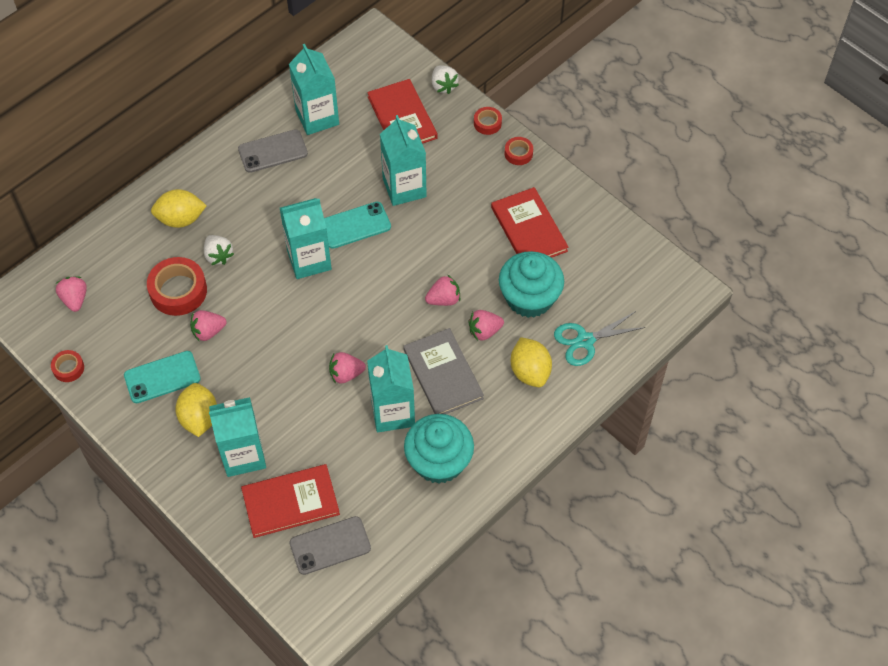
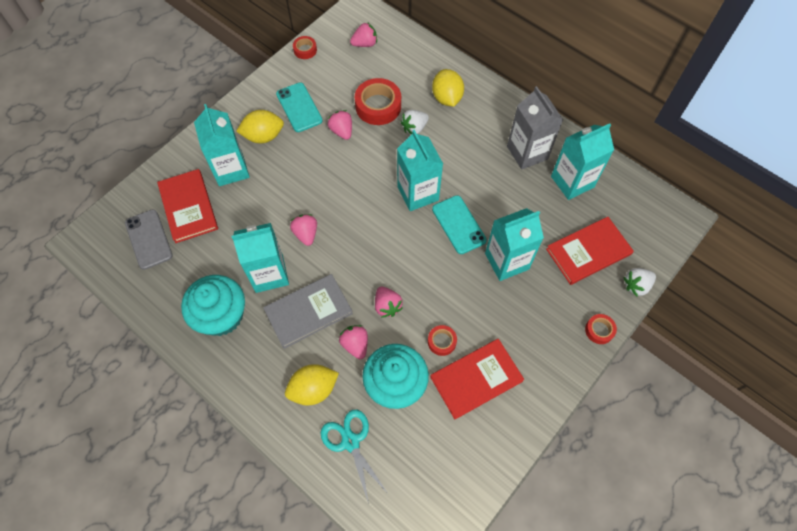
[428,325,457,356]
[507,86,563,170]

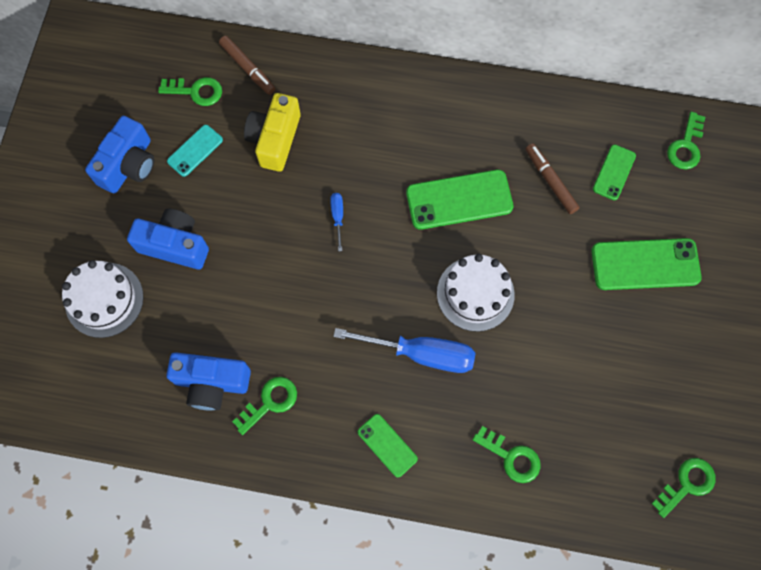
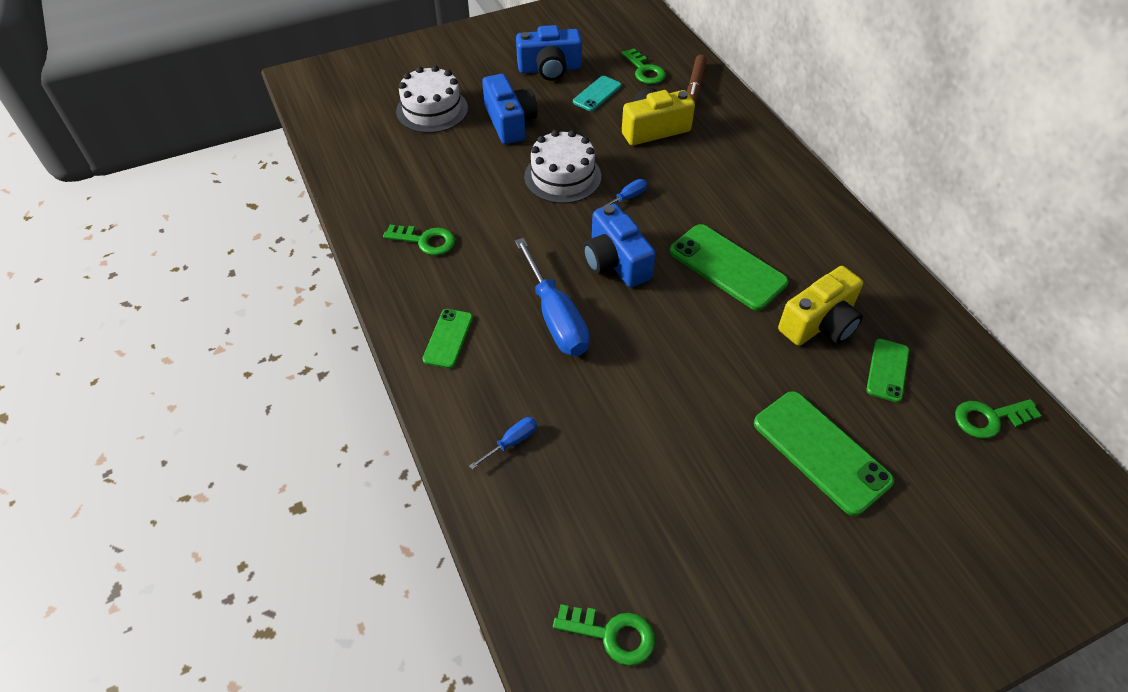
[583,204,656,287]
[524,130,601,204]
[469,417,537,470]
[778,266,863,346]
[573,76,621,111]
[866,339,909,402]

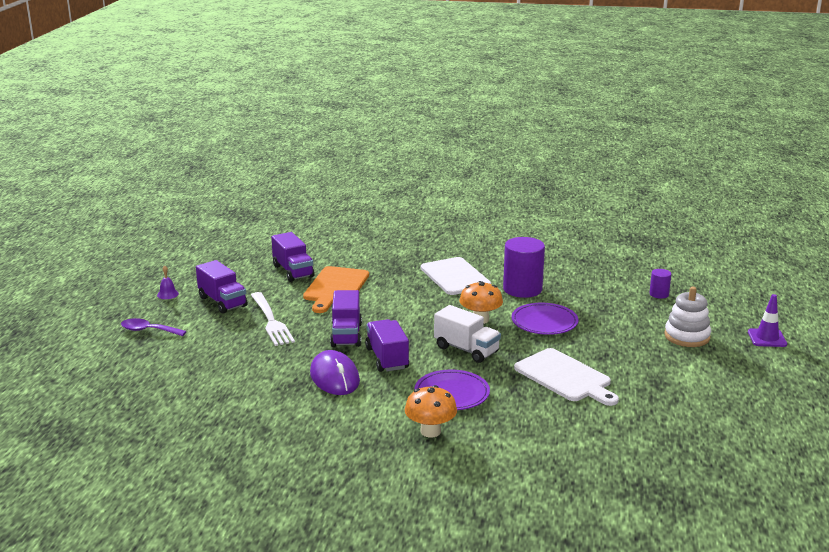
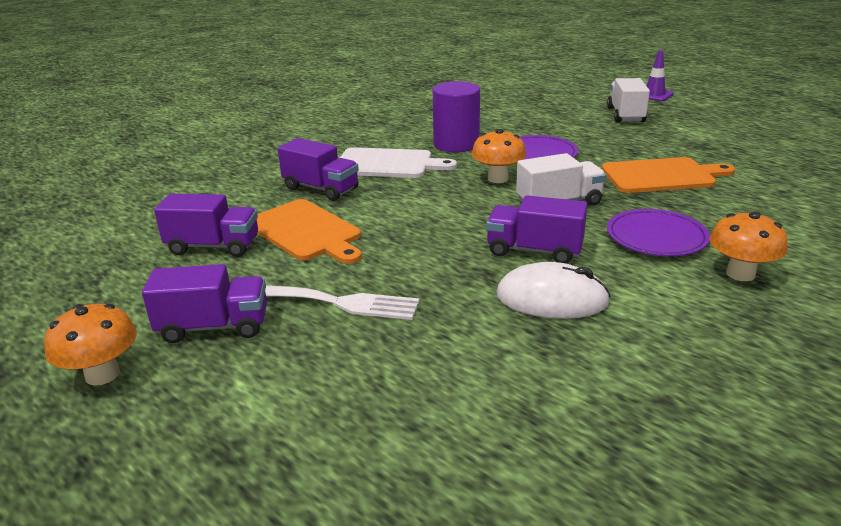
[121,318,187,336] (first image)
[649,269,671,299] (first image)
[278,138,359,201]
[44,304,137,386]
[607,78,650,123]
[496,262,611,319]
[602,157,735,193]

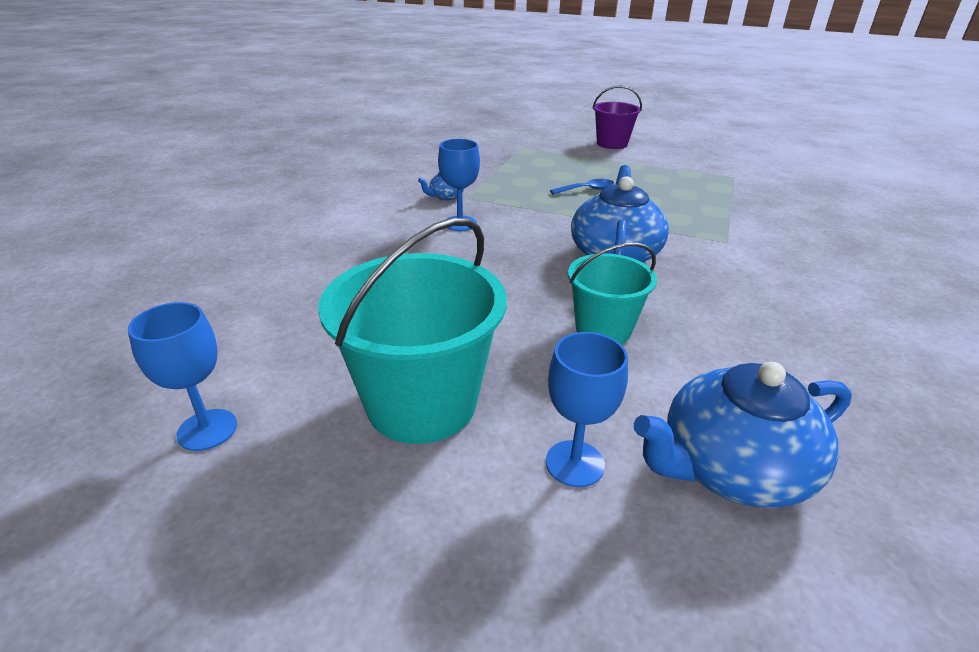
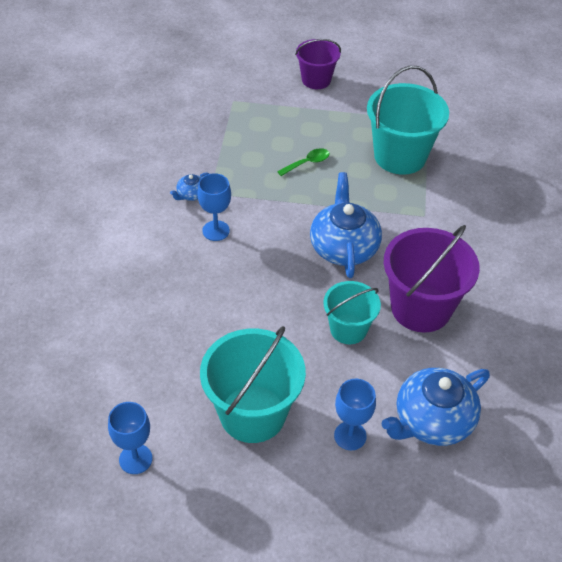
[367,66,449,175]
[384,225,480,333]
[277,148,329,176]

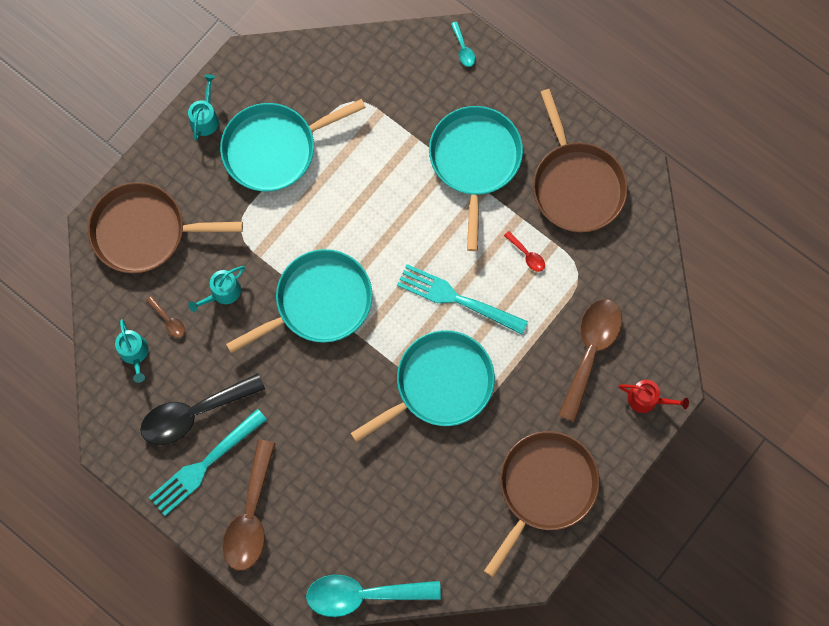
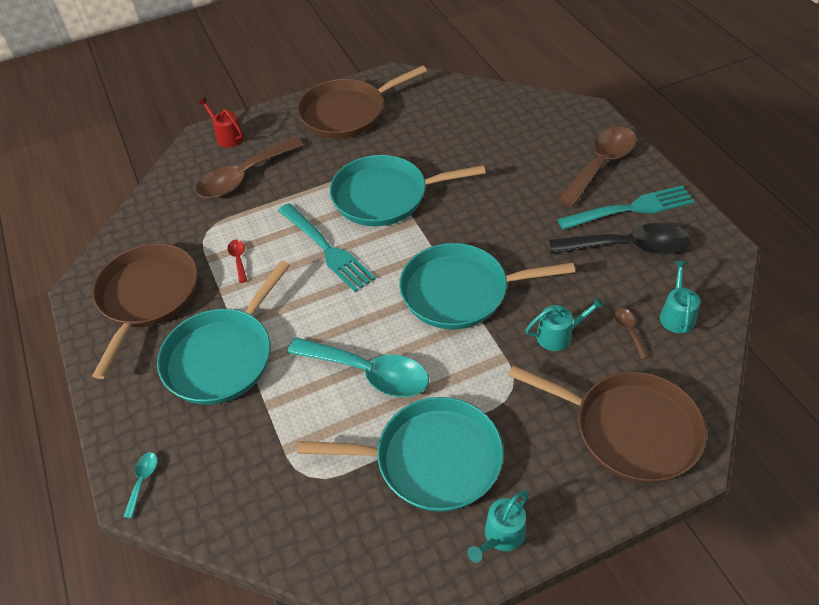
[287,337,429,397]

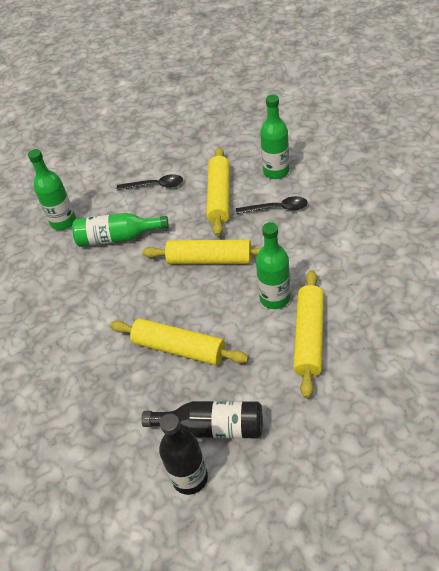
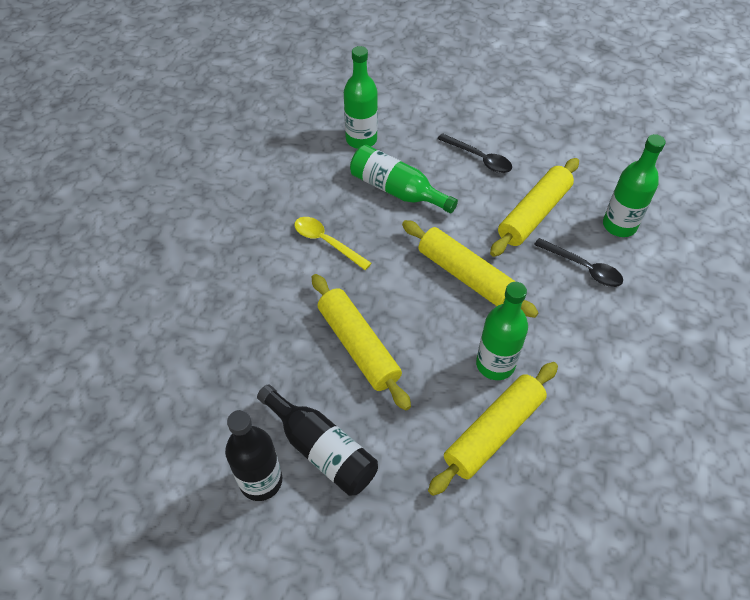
[294,217,372,270]

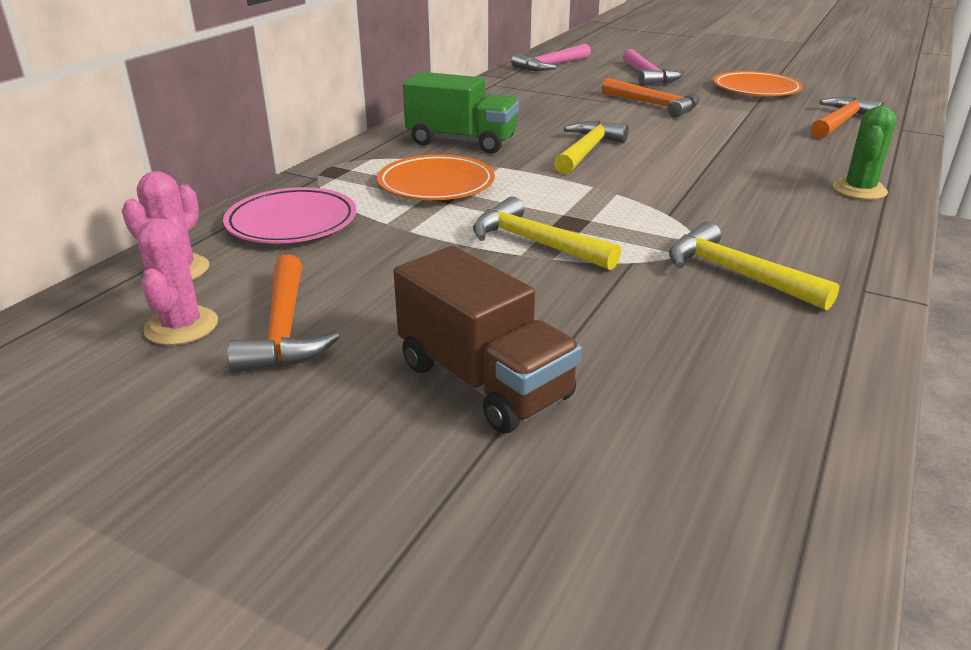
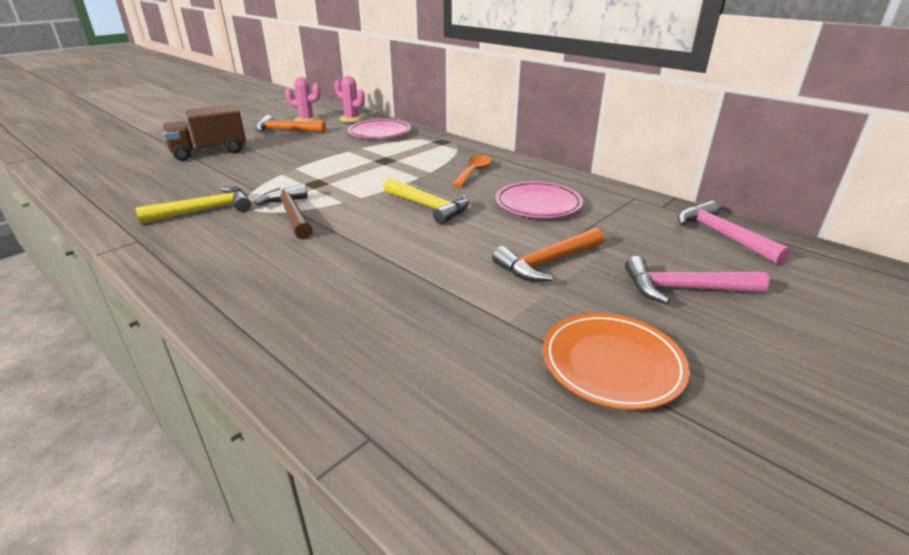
[377,154,495,200] (first image)
[473,197,621,270] (first image)
[811,97,884,139] (first image)
[833,106,896,200] (first image)
[255,183,313,239]
[495,181,583,218]
[452,155,492,187]

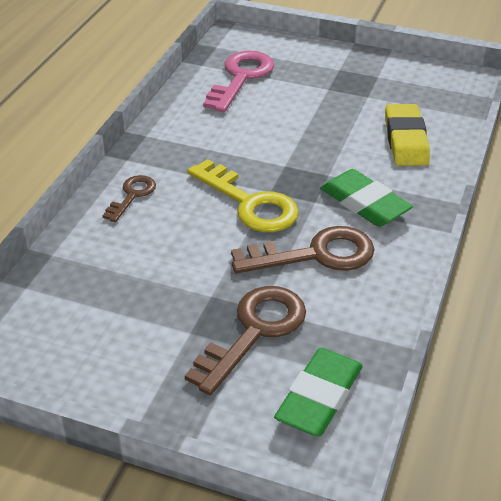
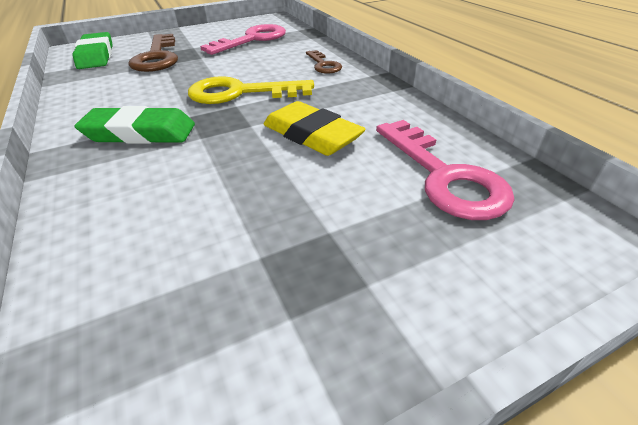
[231,226,375,273] (first image)
[200,24,286,55]
[263,101,366,156]

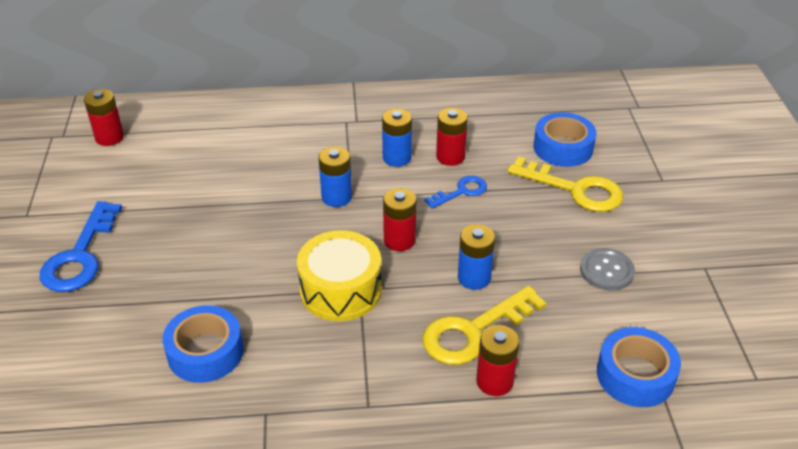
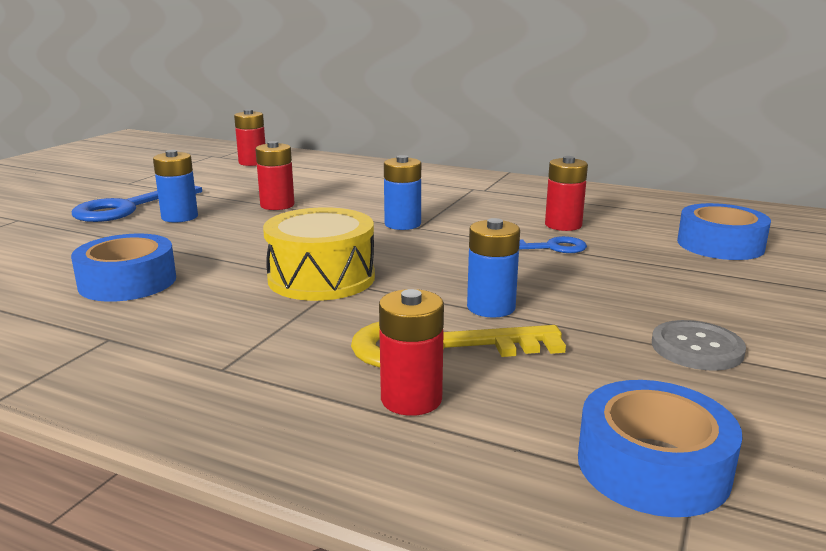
[507,156,623,212] (first image)
[153,150,198,223]
[255,141,294,210]

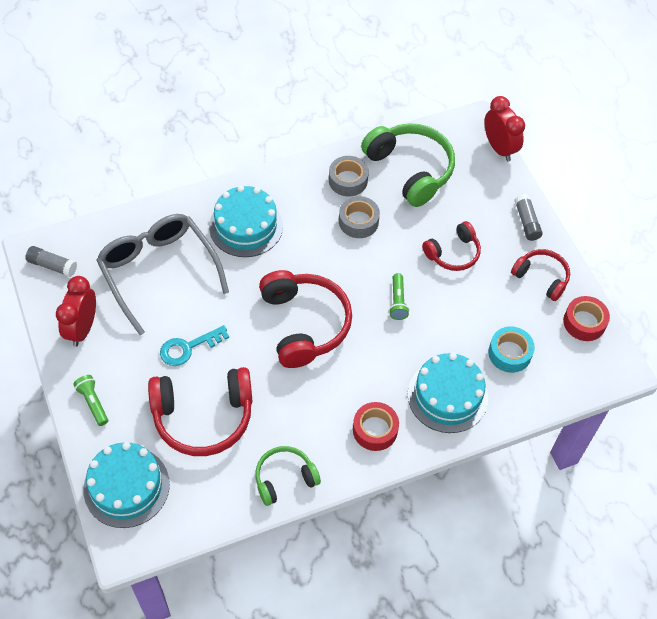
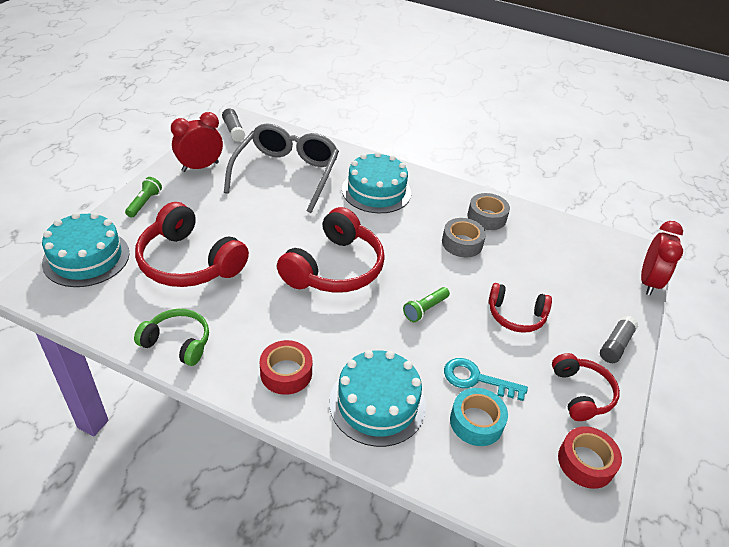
[361,123,455,207] (first image)
[444,358,528,401]

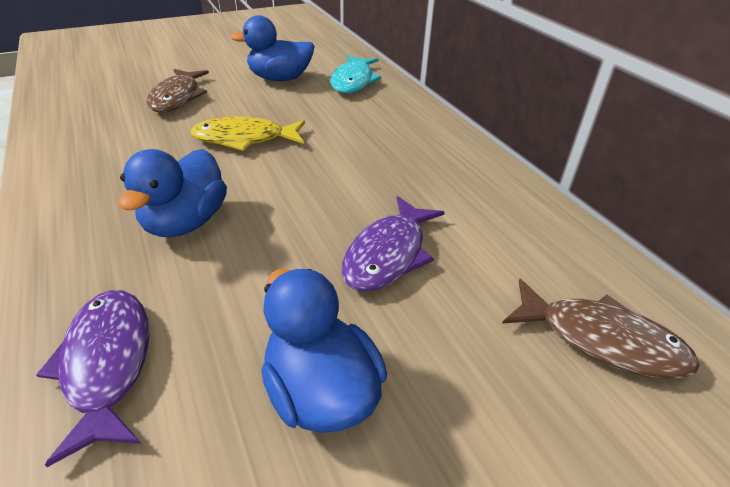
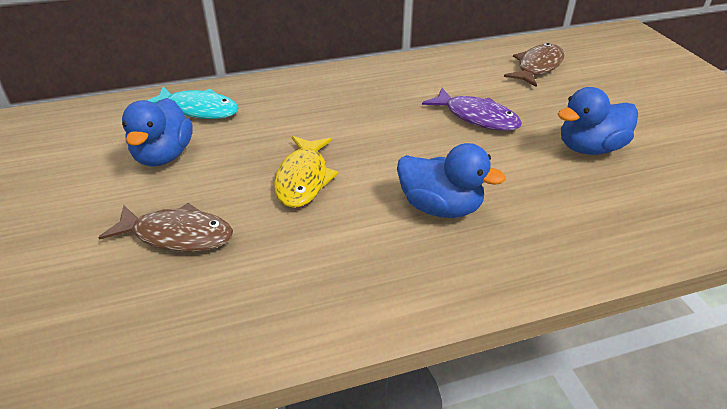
[36,290,149,467] (first image)

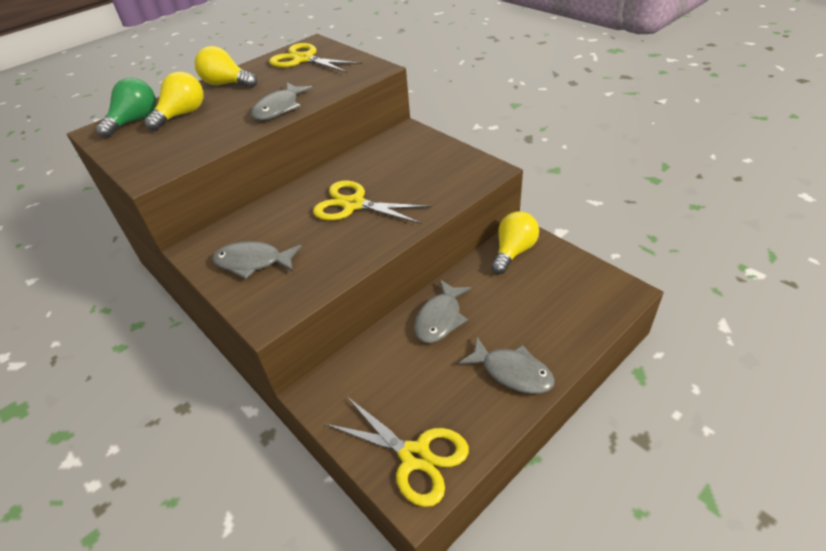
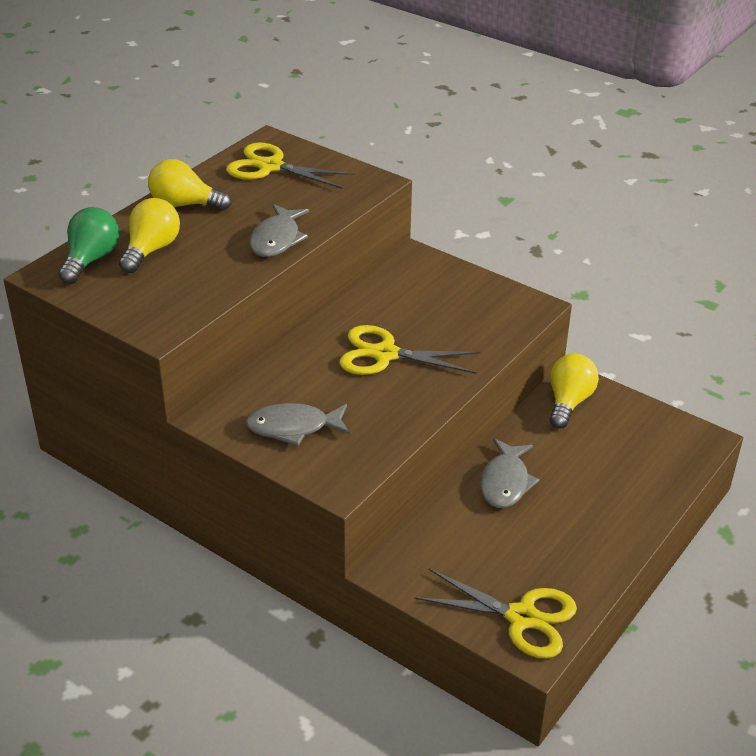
[459,337,555,394] (first image)

